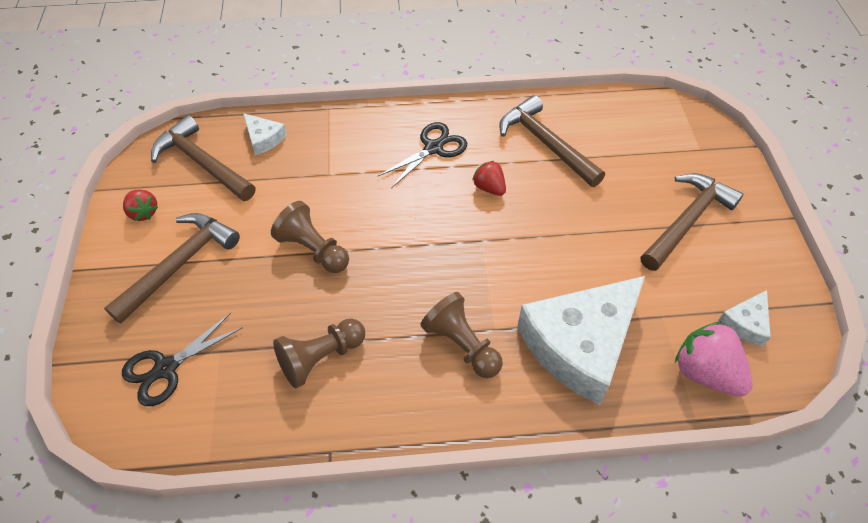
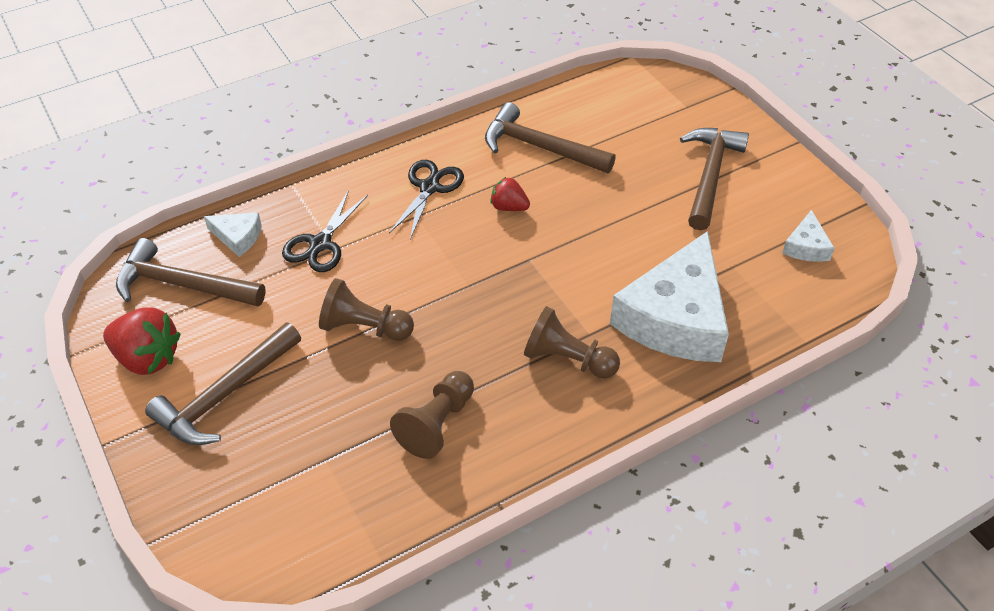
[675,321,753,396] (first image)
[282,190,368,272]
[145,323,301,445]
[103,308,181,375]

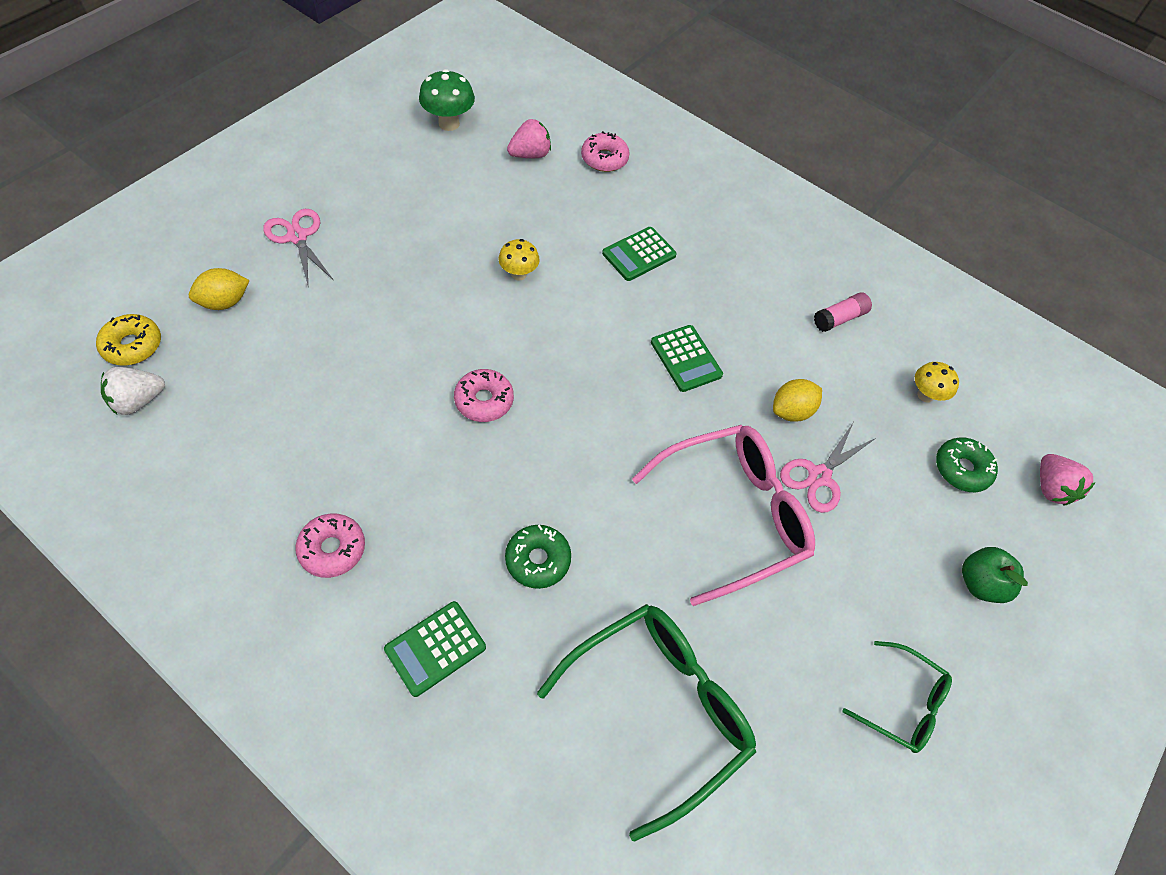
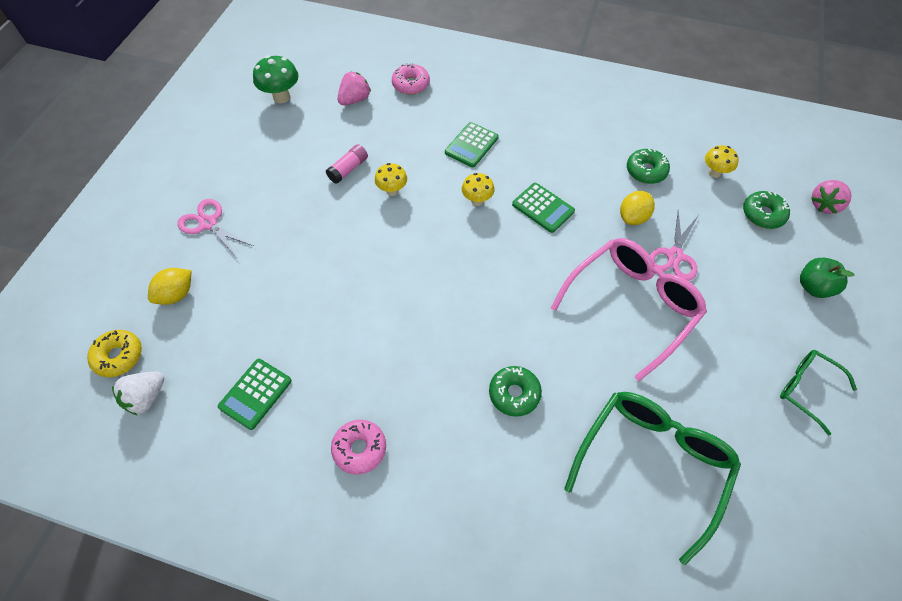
[454,369,514,422] (first image)
[462,173,495,206]
[627,149,670,184]
[218,359,292,430]
[326,144,368,184]
[780,350,857,435]
[811,180,852,214]

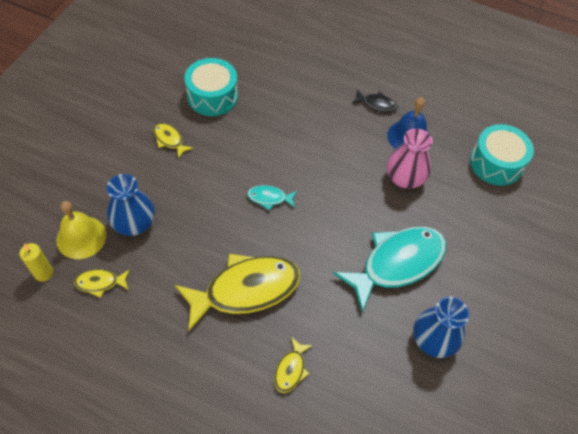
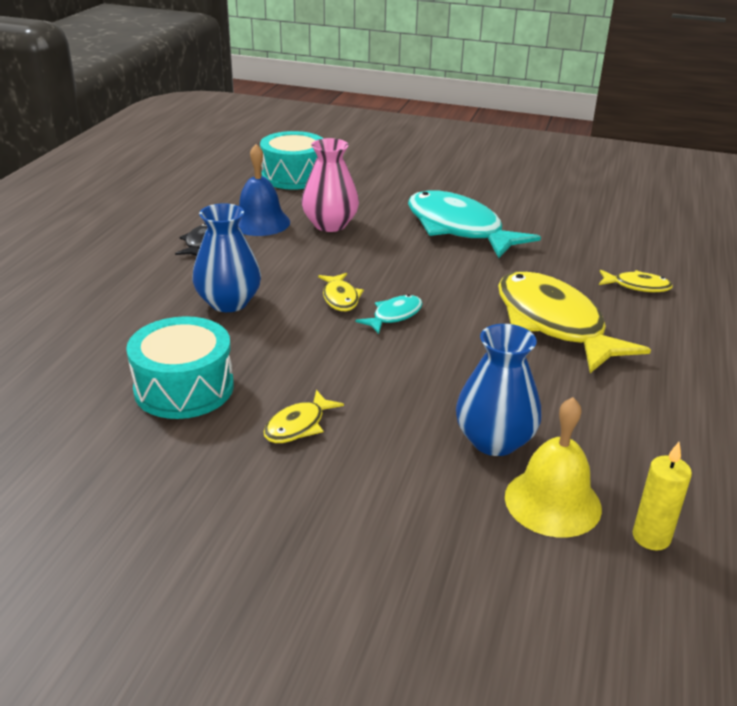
[318,273,364,311]
[192,203,261,312]
[355,295,423,334]

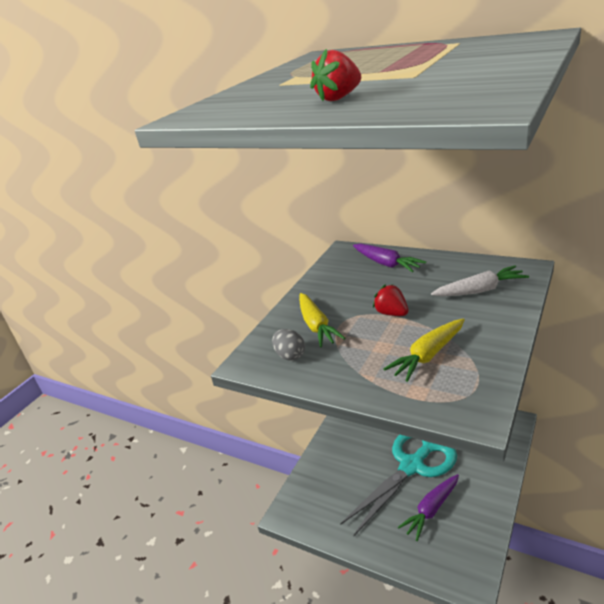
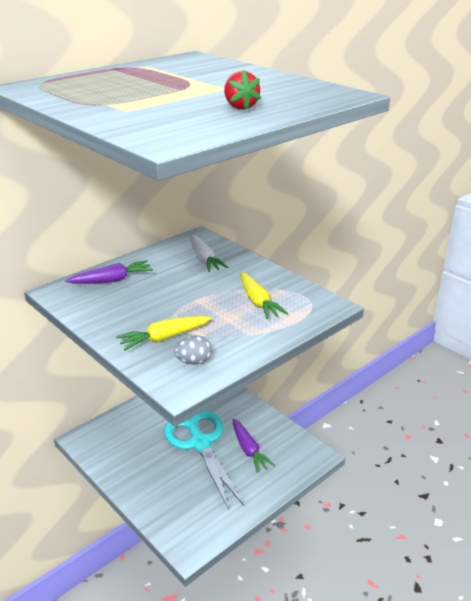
[373,285,408,316] (first image)
[116,316,212,351]
[190,234,229,272]

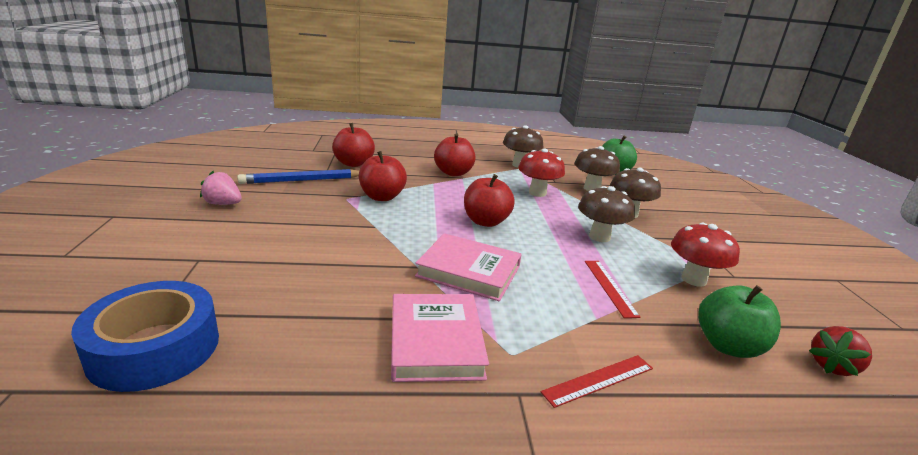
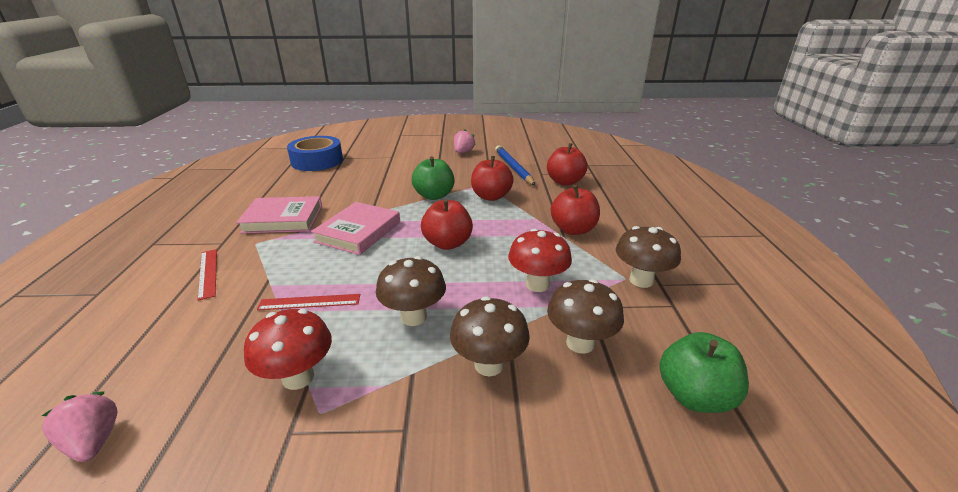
[412,156,454,200]
[42,391,118,462]

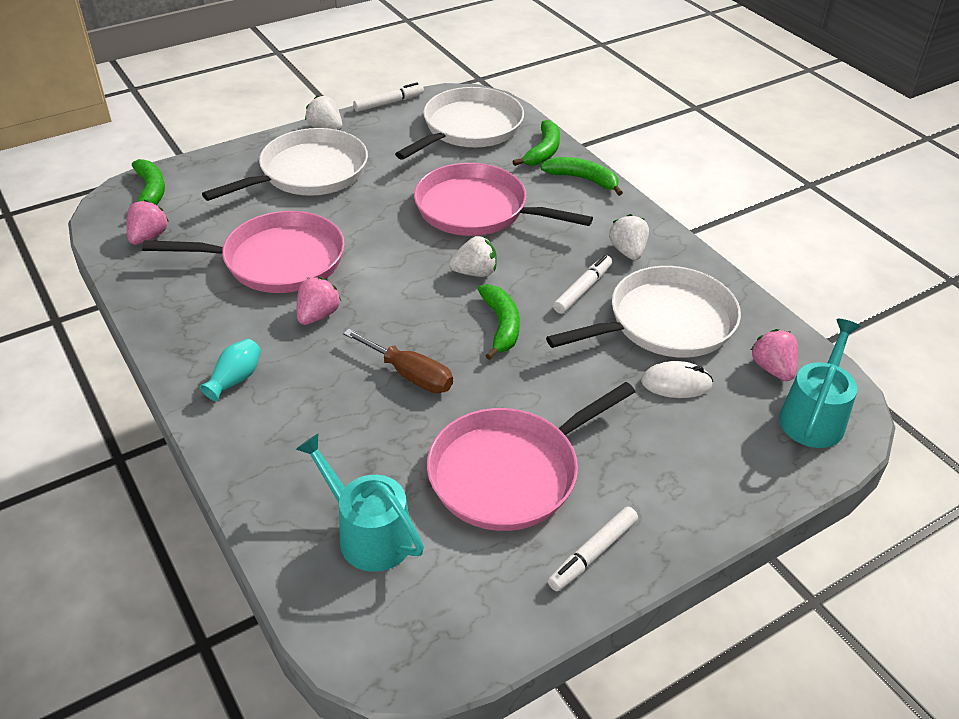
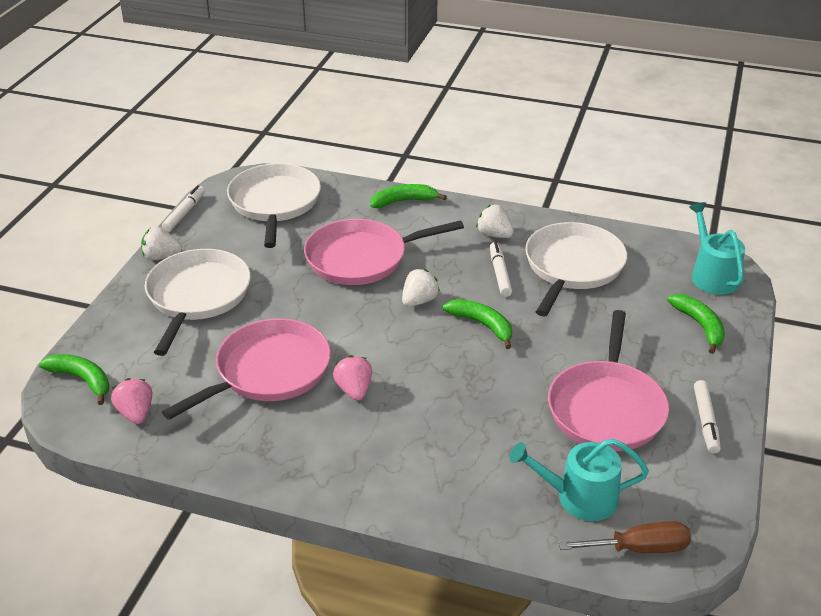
[200,339,261,401] (first image)
[641,361,713,398] (first image)
[751,329,798,381] (first image)
[559,521,691,553]
[667,294,725,354]

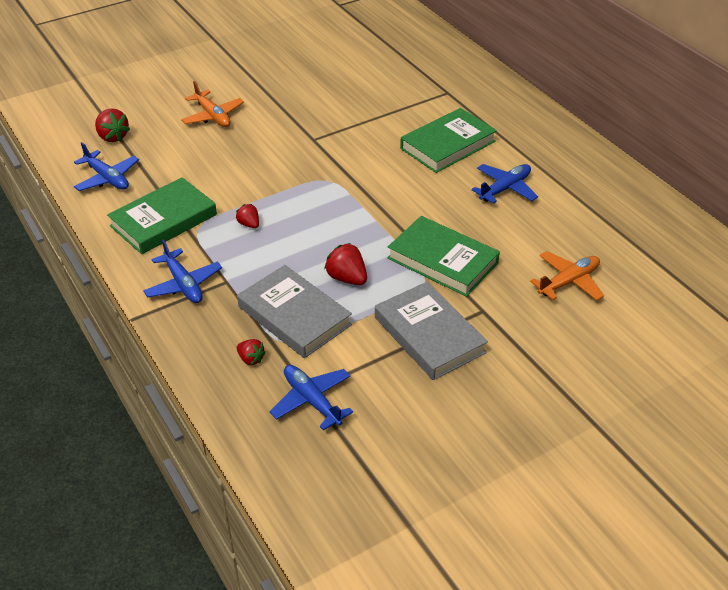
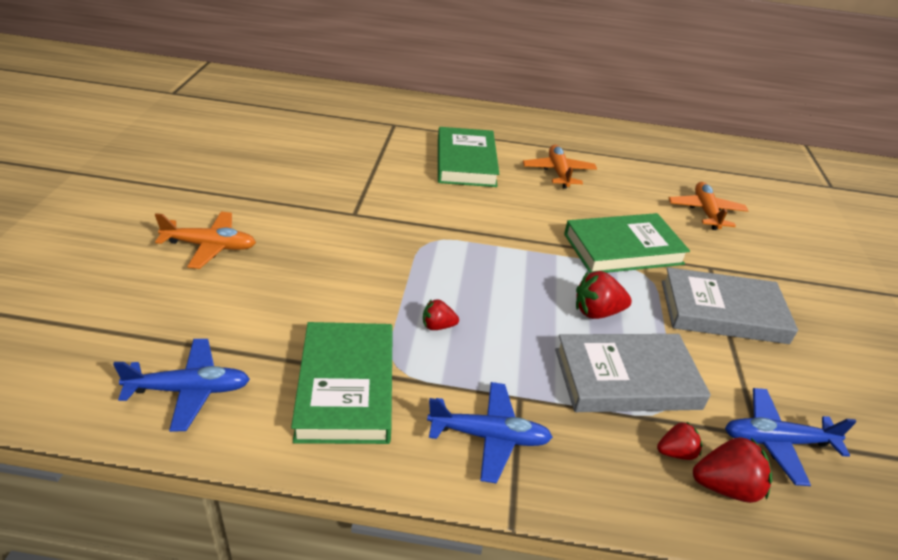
[693,437,772,503]
[523,145,597,189]

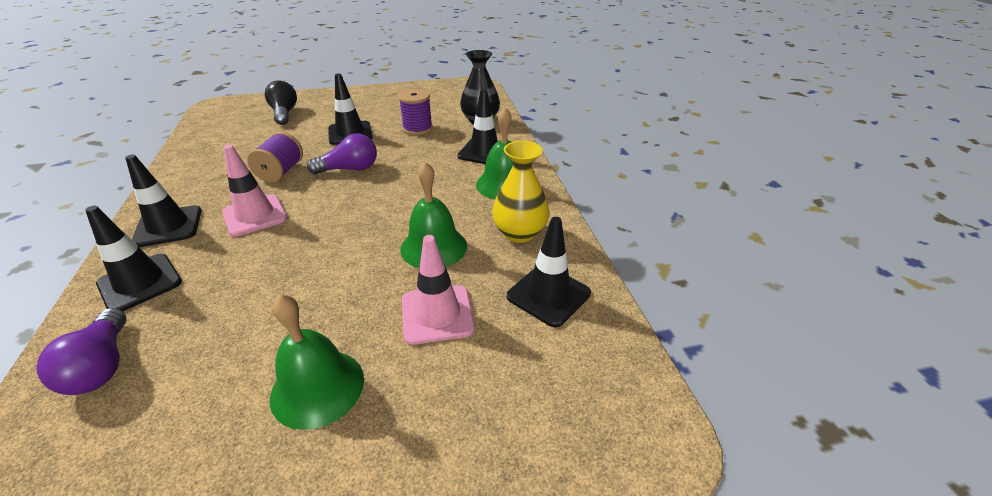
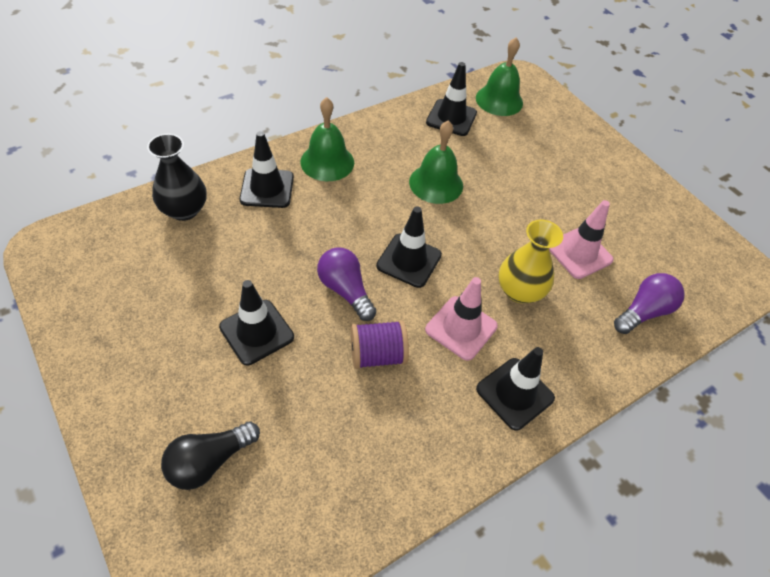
[398,89,433,135] (first image)
[376,206,442,288]
[476,37,523,116]
[549,200,614,279]
[498,219,563,303]

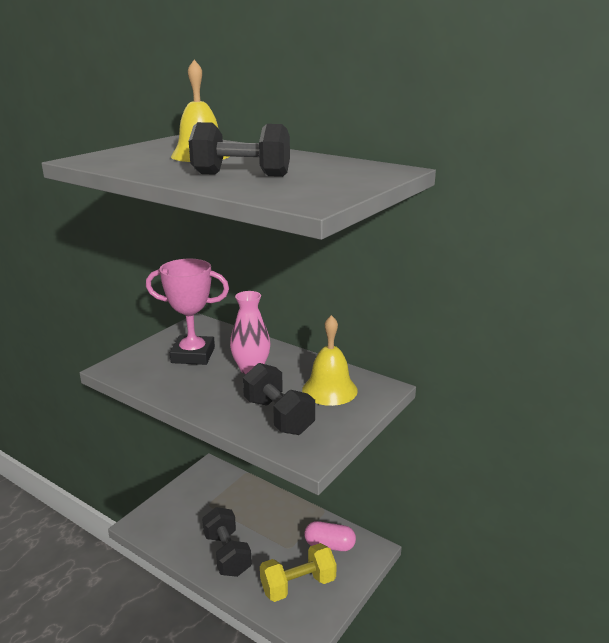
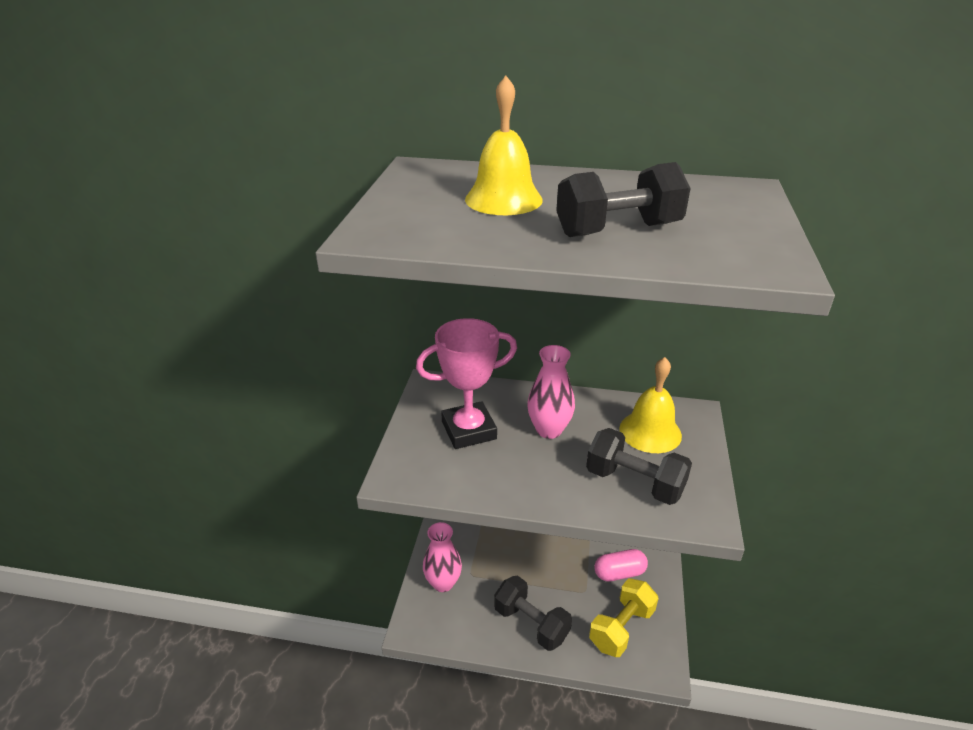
[423,522,462,592]

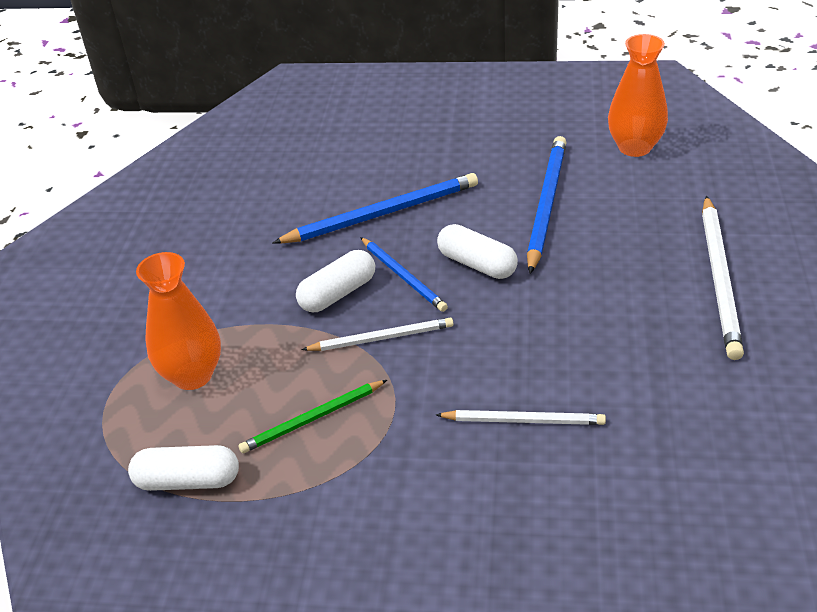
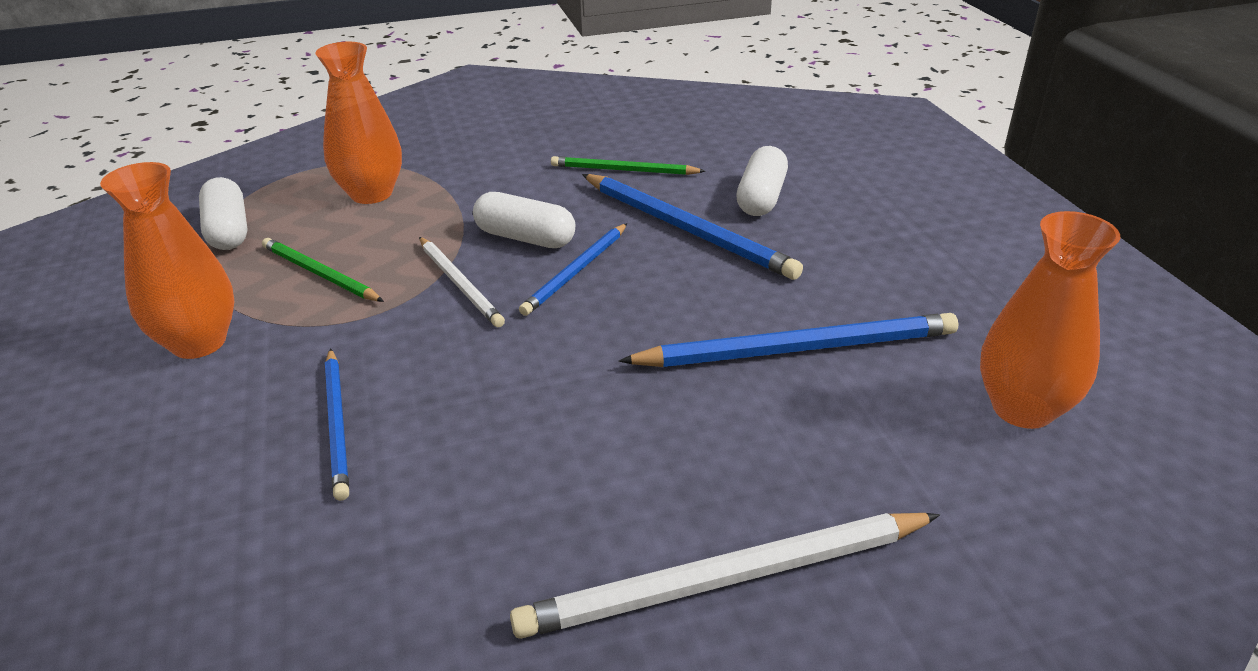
[100,162,235,359]
[551,156,706,175]
[736,146,788,216]
[325,348,349,501]

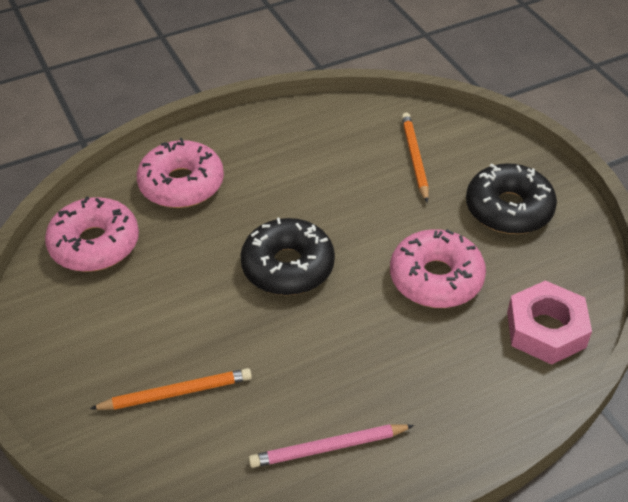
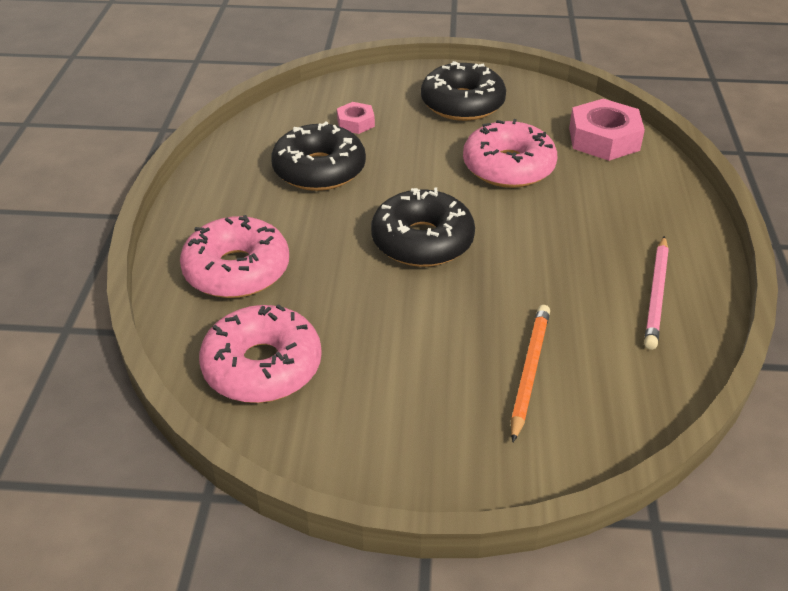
[271,122,366,191]
[337,102,375,134]

